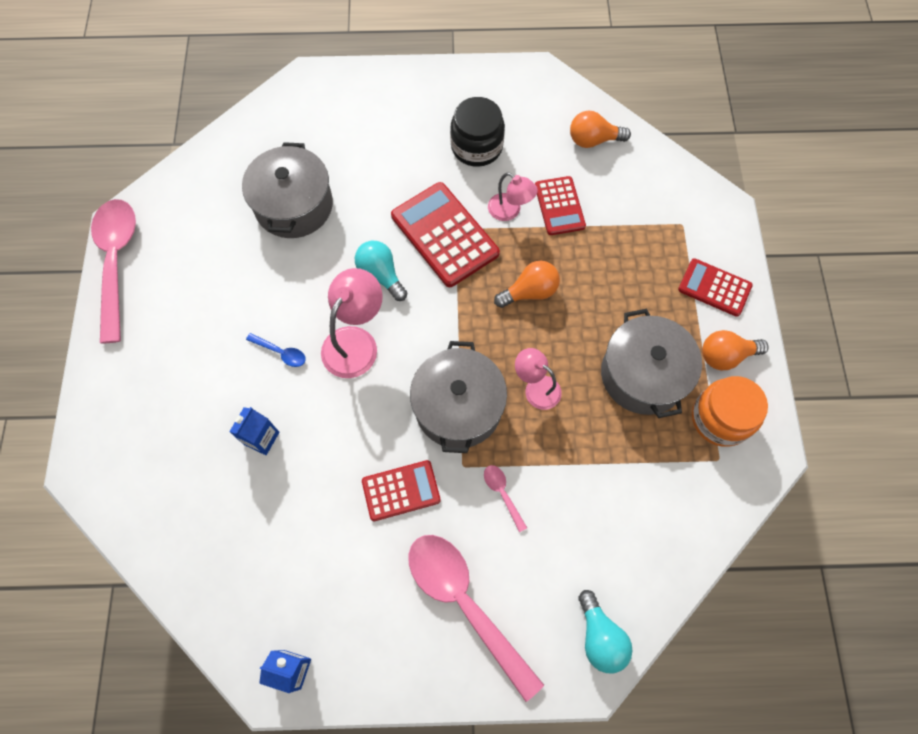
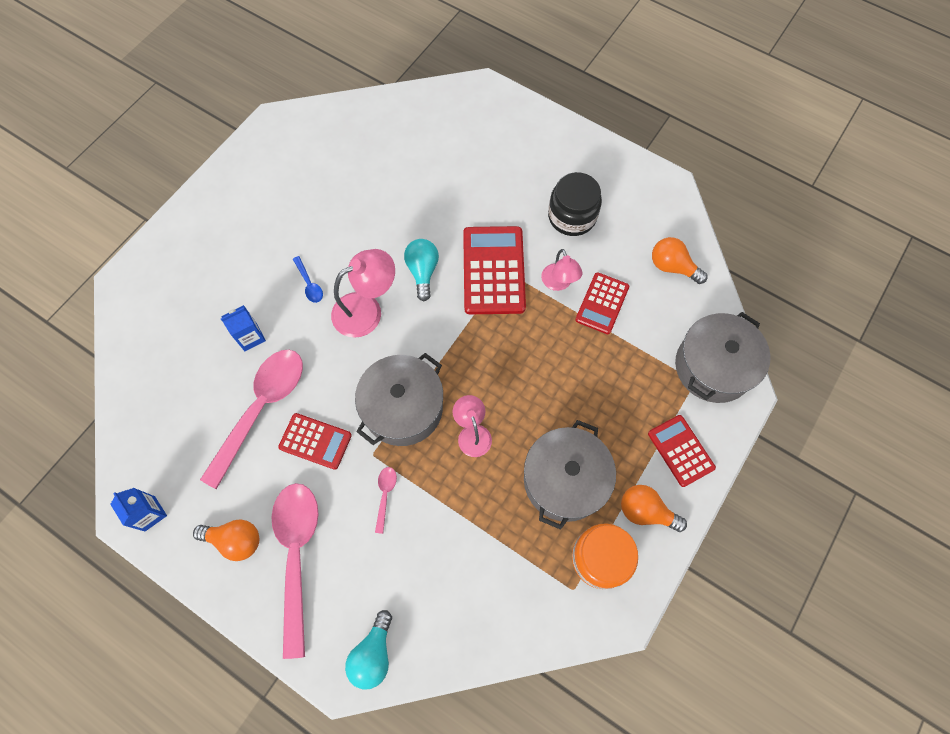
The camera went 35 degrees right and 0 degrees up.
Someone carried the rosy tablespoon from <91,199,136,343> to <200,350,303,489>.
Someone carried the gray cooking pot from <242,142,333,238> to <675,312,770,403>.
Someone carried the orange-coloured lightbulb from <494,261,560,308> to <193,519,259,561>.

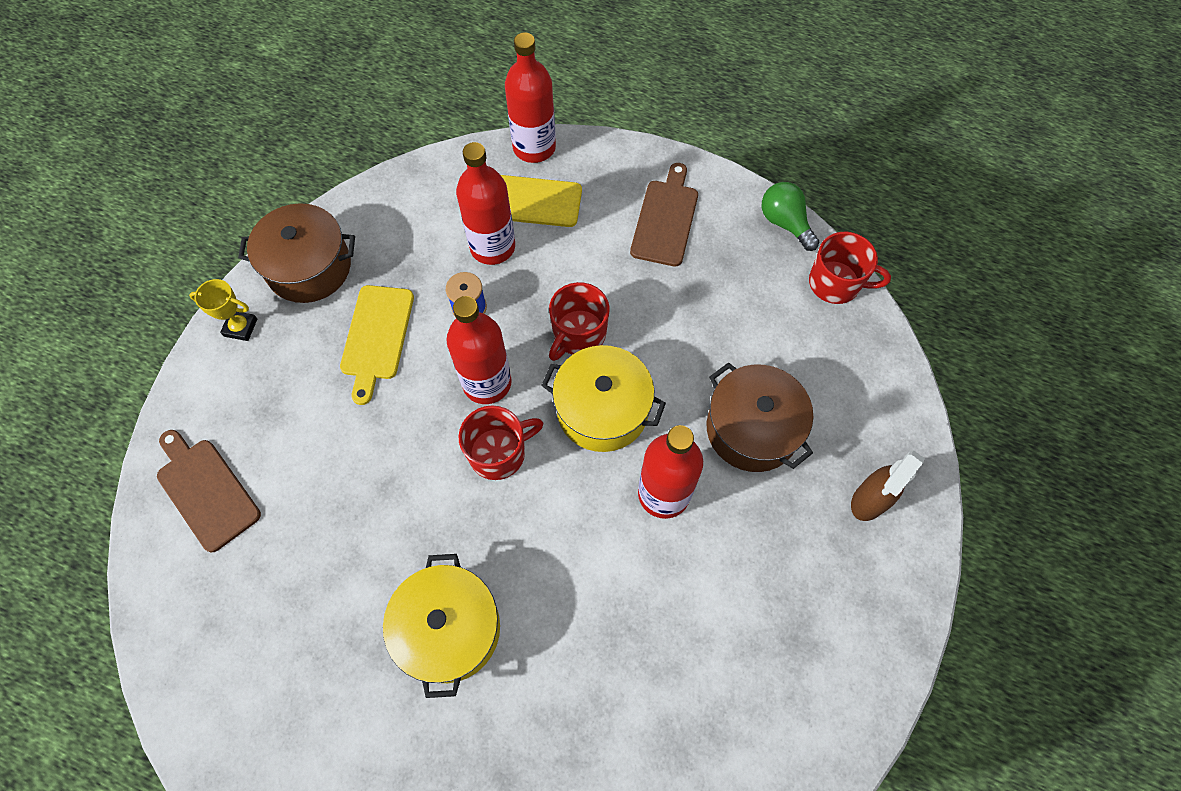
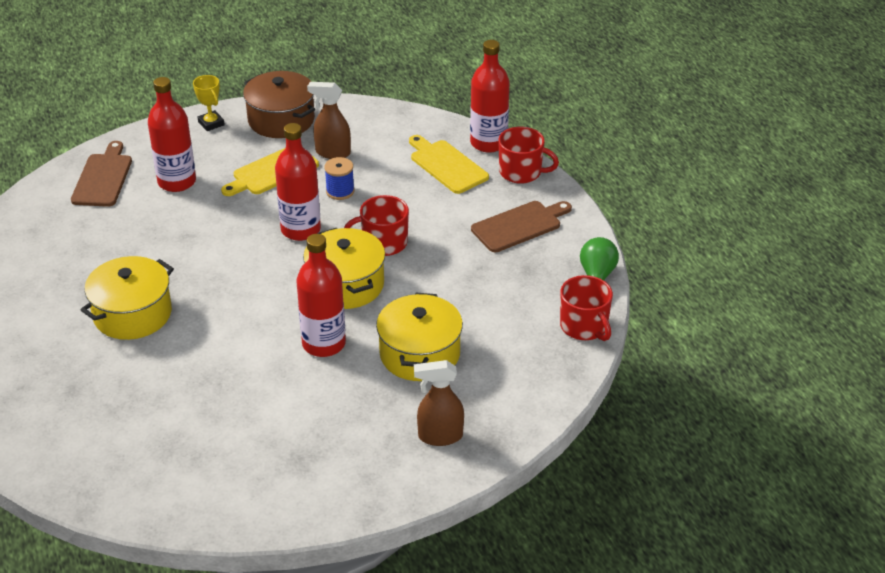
The camera went 45 degrees right and 25 degrees down.
Someone put down the russet sprayer at <307,82,351,159>.
Someone carried the crimson flask from <456,142,515,265> to <148,77,196,192>.
Someone carried the crimson tea mug from <459,405,543,480> to <498,127,559,184>.
Someone repainted the russet cooking pot at <707,363,813,472>, which became the bright yellow cooking pot at <376,293,463,381>.

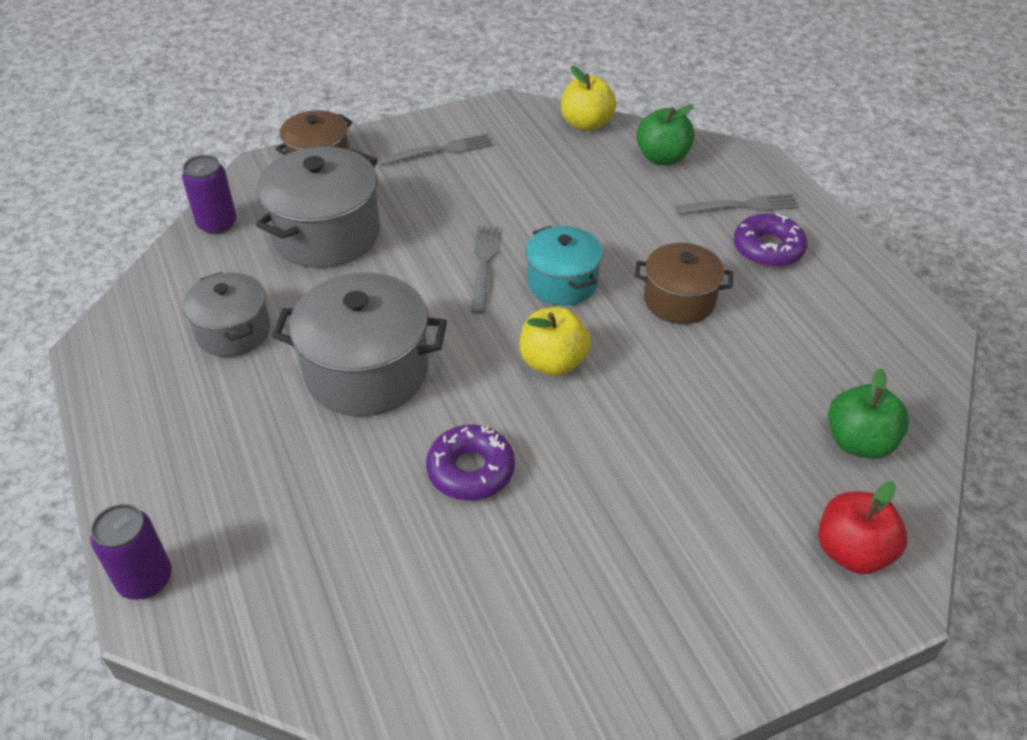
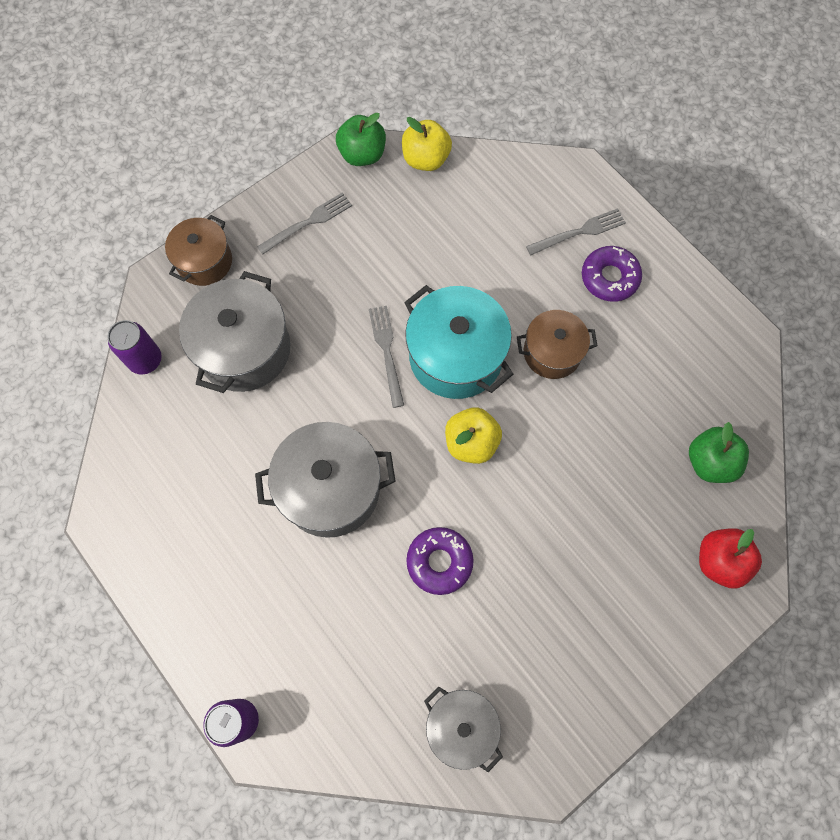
The camera went 15 degrees left and 25 degrees up.
Someone carried the gray cooking pot from <183,272,270,357> to <424,686,503,772>.
Someone carried the emerald apple fruit from <636,105,695,165> to <336,113,386,166>.
Someone scaled the teal cooking pot at <526,226,603,306> by 1.61.

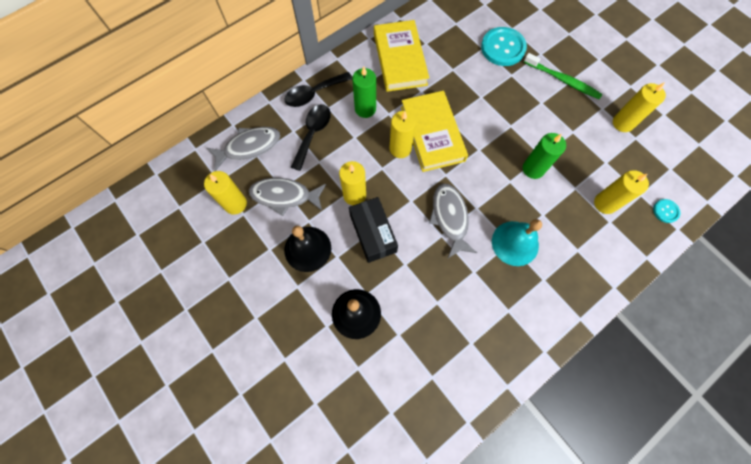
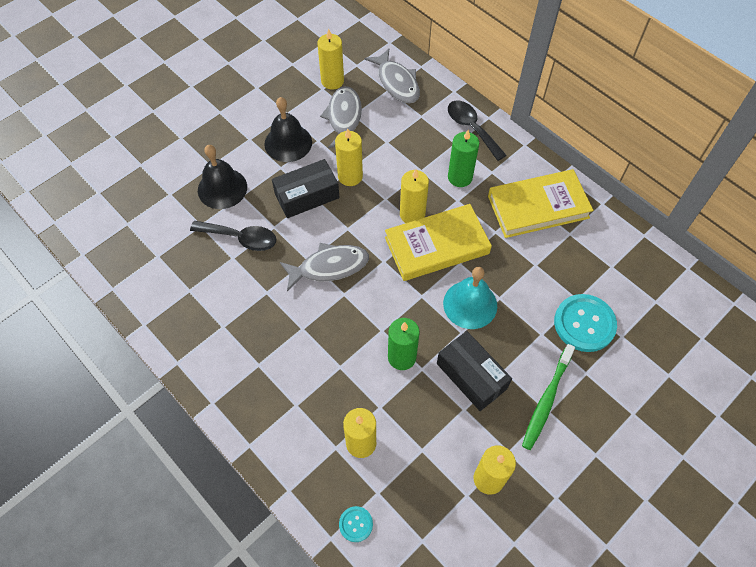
The camera went 85 degrees right and 10 degrees down.
Someone put down the black box at <437,331,512,411>.
Someone carried the black tablespoon from <291,104,331,171> to <190,221,276,251>.
Someone carried the teal school bell from <492,219,542,266> to <443,267,497,329>.

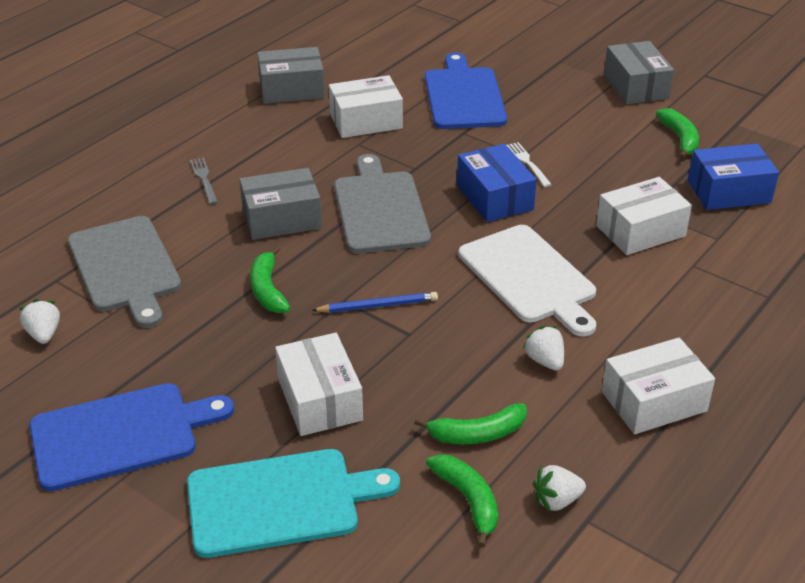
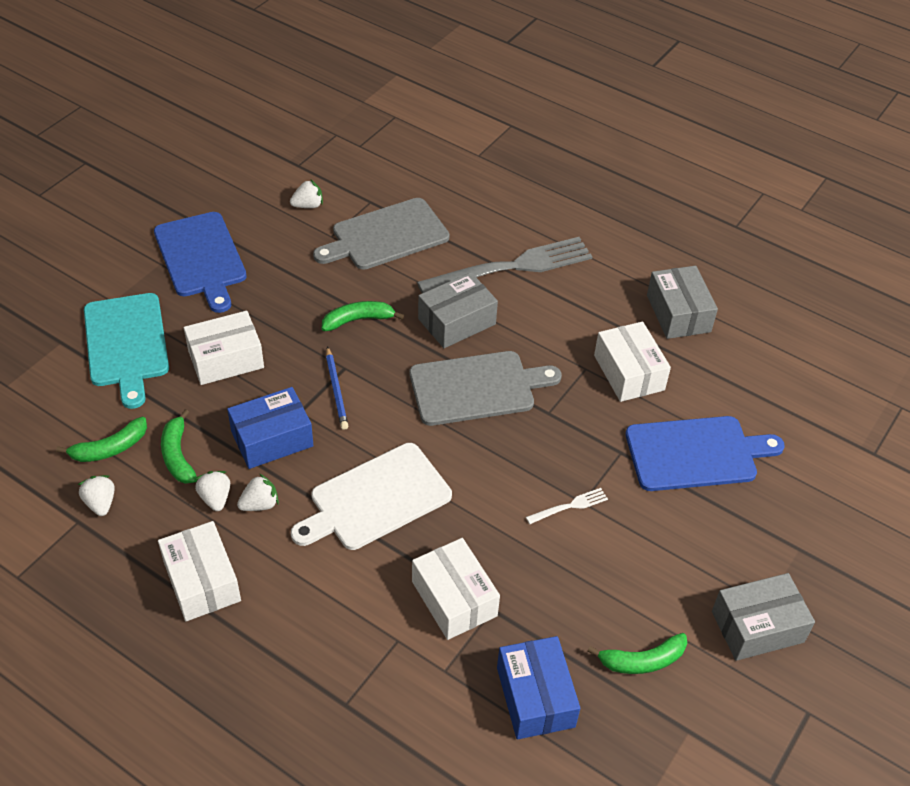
The camera went 85 degrees right and 10 degrees up.
Someone put down the snow-white toy strawberry at <195,471,230,511>.
Someone carried the cobalt box from <457,144,537,222> to <227,387,313,469>.
Someone rotated the gray box at <239,168,322,240> by 75 degrees clockwise.
Someone scaled the gray dinner fork at <190,158,218,204> by 2.45.

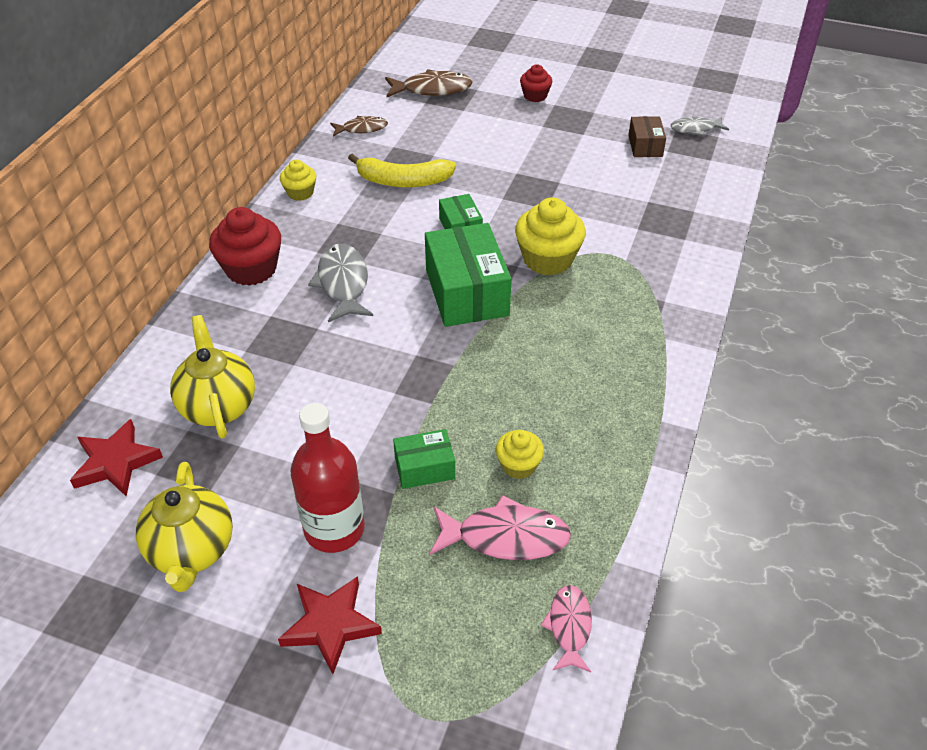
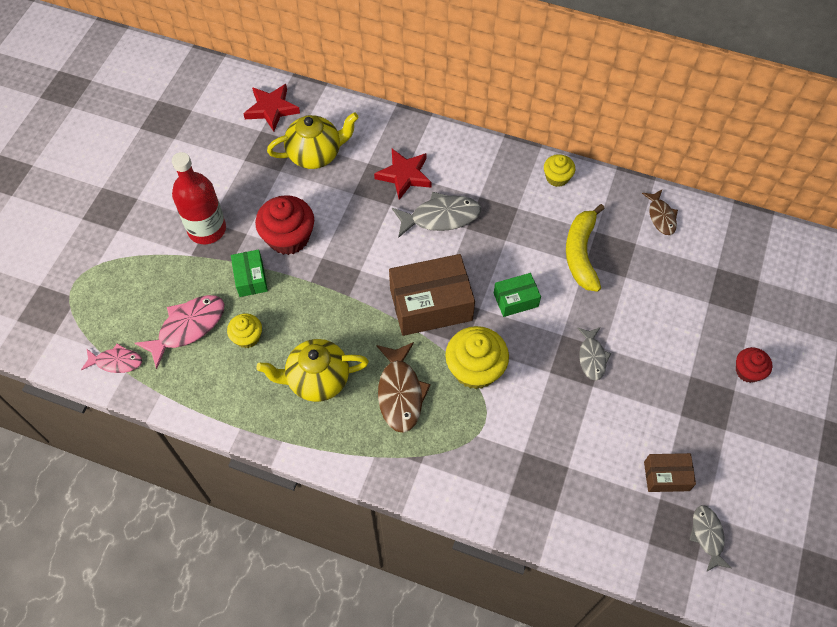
The camera went 90 degrees right and 15 degrees up.
Someone put down the gray fish figure at <577,327,611,381>.
Someone carried the bright yellow tea pot from <136,462,233,592> to <256,339,369,402>.
Someone carried the crimson cupcake from <209,207,281,286> to <255,195,314,255>.
Someone carried the crimson star from <278,576,382,674> to <374,149,431,200>.
Someone carried the russet fish figure from <385,69,473,97> to <376,342,431,433>.
Someone repainted the emerald box at <425,223,512,327>, which became the russet box at <389,254,475,336>.
Someone rotated the rosy fish figure at <430,495,571,560> by 135 degrees counterclockwise.

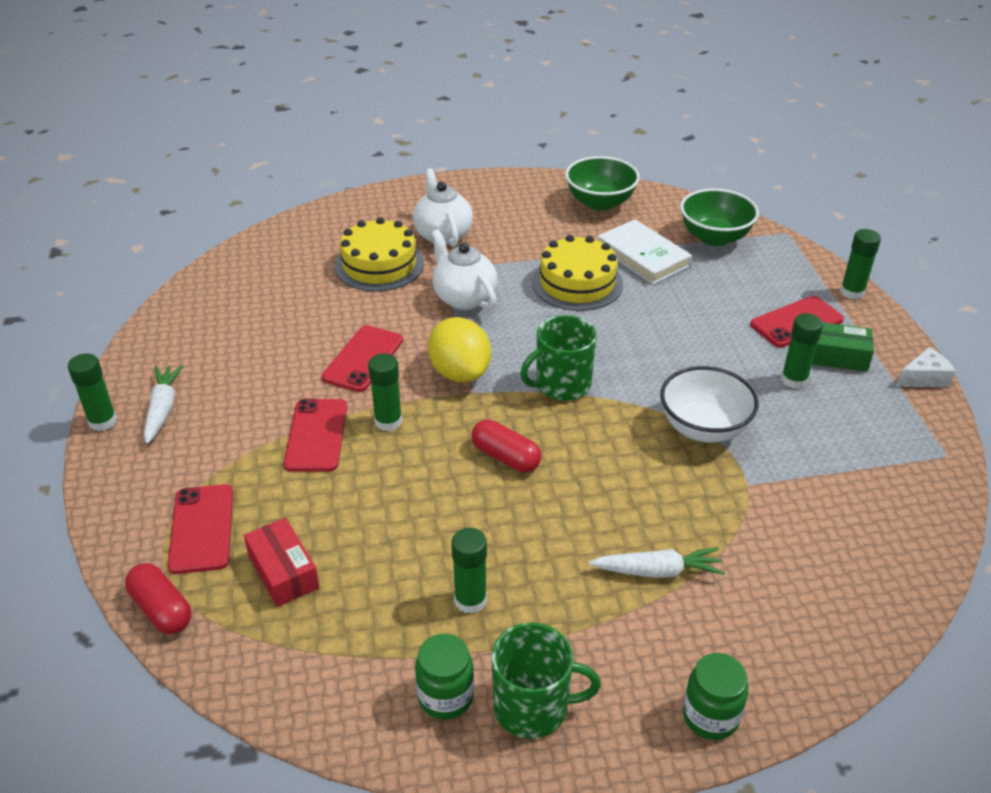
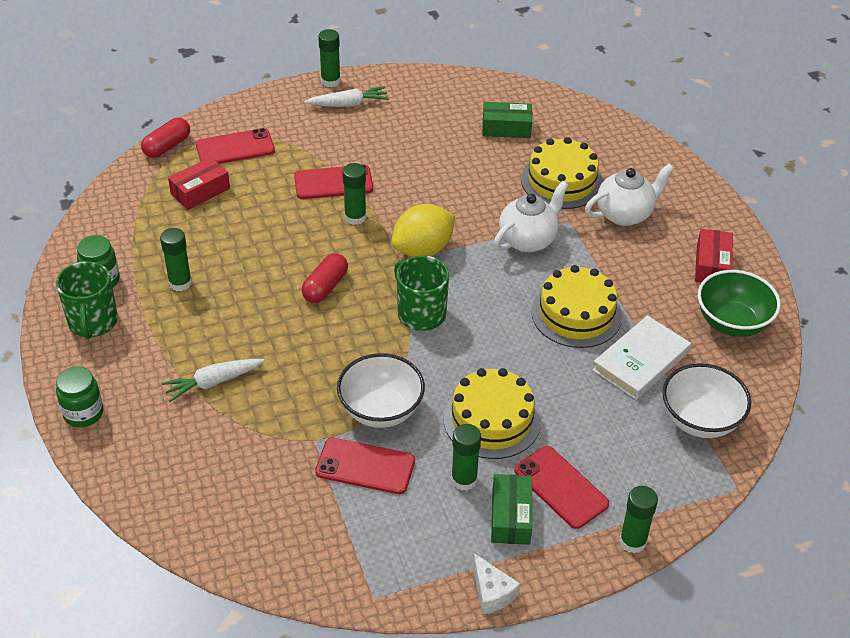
The camera went 80 degrees right and 5 degrees up.
Someone put down the bright yellow cake at <443,368,541,459>.
Someone put down the emerald box at <482,102,532,138>.
Someone put down the crimson box at <695,229,733,282>.
Someone carried the crimson phone from <322,325,403,392> to <315,438,415,494>.
Someone repainted the emerald bowl at <680,188,759,246>, which became the snow-white bowl at <662,363,751,438>.
Someone rotated the snow-white root vegetable at <589,547,725,578> by 75 degrees clockwise.

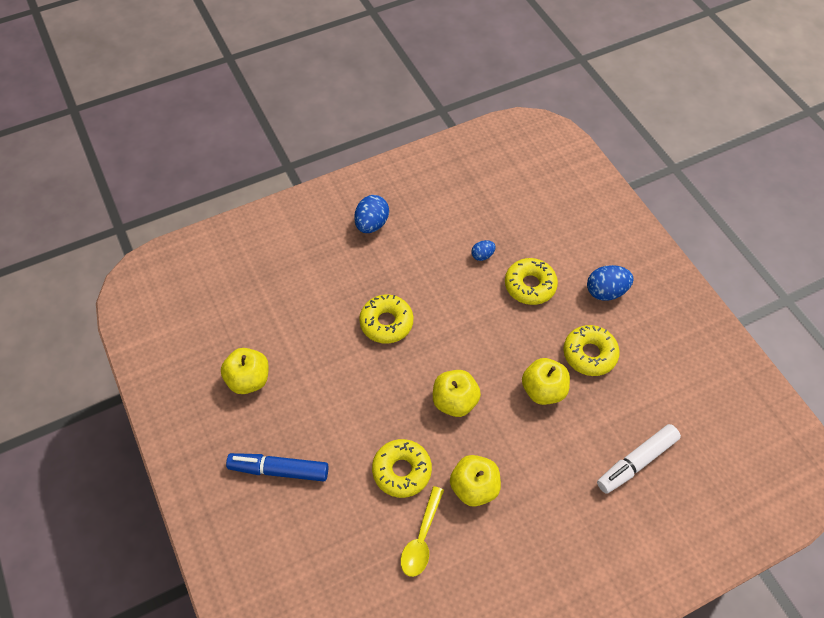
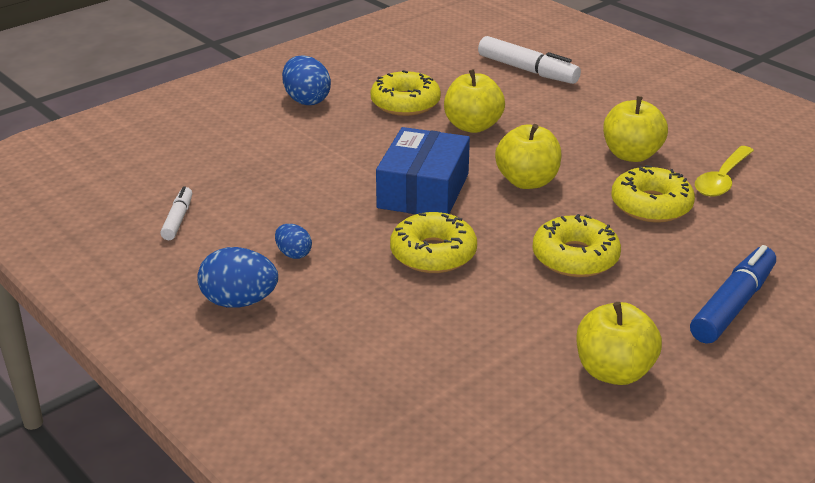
The camera went 105 degrees left and 25 degrees down.
Someone put down the snow-white felt pen at <160,186,192,240>.
Someone put down the cobalt box at <376,127,470,214>.
Someone carried the cobalt egg shape from <471,240,496,261> to <275,224,312,259>.
Someone carried the bright yellow donut from <505,258,558,305> to <532,214,621,277>.
Someone rotated the cobalt felt pen at <226,453,328,482> by 135 degrees counterclockwise.
Someone rotated the bright yellow tablespoon at <401,486,444,577> by 120 degrees clockwise.

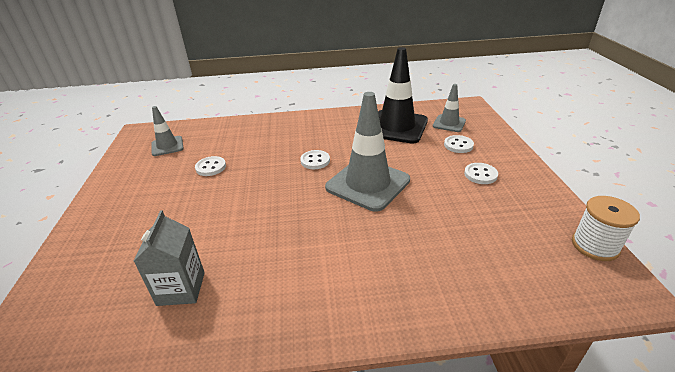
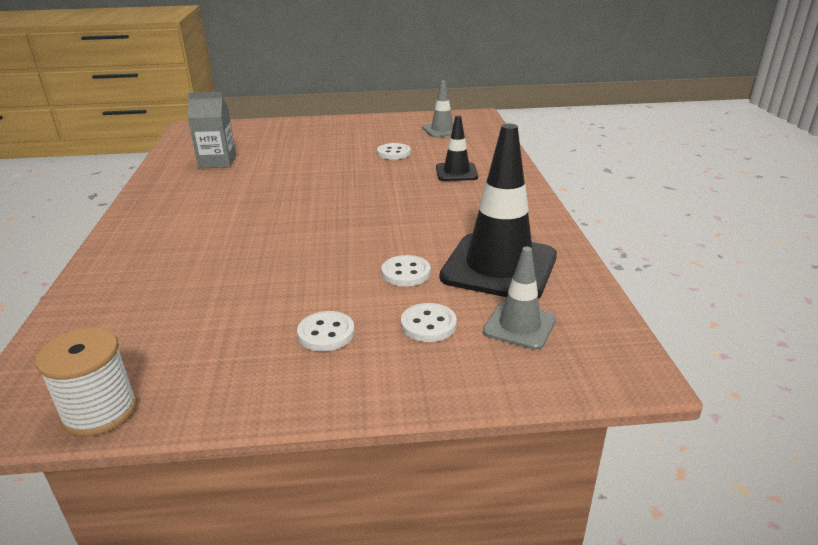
The camera went 90 degrees right and 5 degrees down.
Someone took away the gray safety cone at <325,92,410,212>.
Someone put down the black safety cone at <436,115,478,181>.
Someone carried the snow-white shirt button from <300,150,330,169> to <381,255,431,286>.

